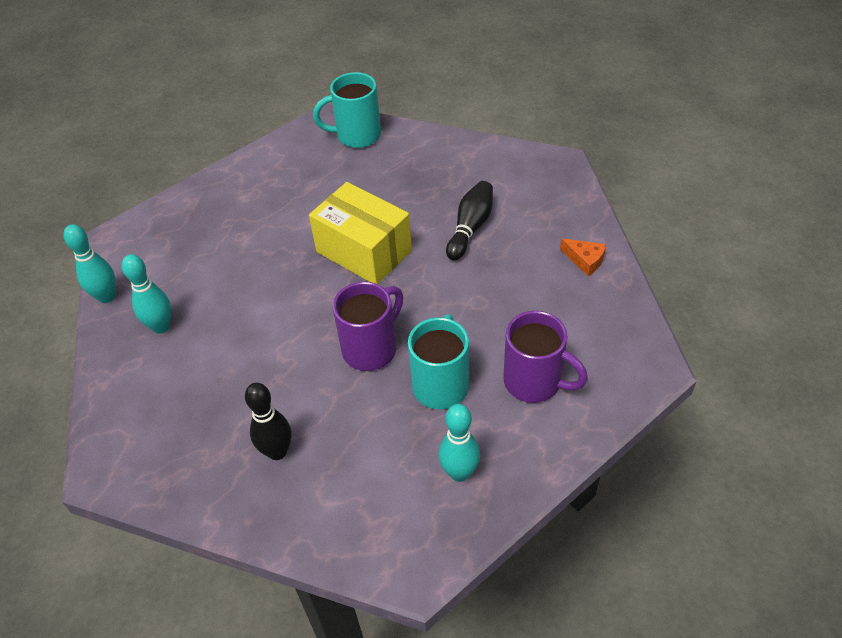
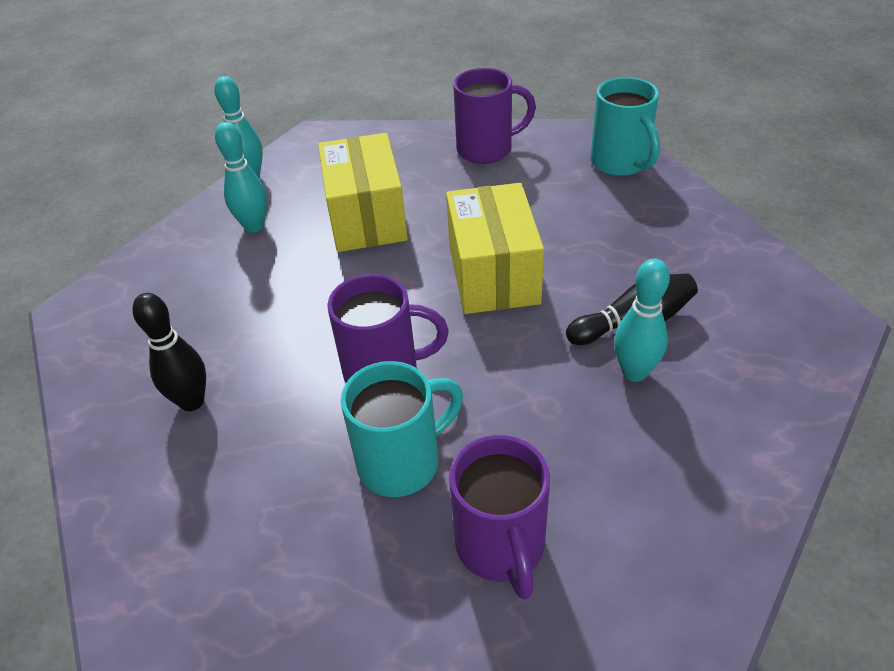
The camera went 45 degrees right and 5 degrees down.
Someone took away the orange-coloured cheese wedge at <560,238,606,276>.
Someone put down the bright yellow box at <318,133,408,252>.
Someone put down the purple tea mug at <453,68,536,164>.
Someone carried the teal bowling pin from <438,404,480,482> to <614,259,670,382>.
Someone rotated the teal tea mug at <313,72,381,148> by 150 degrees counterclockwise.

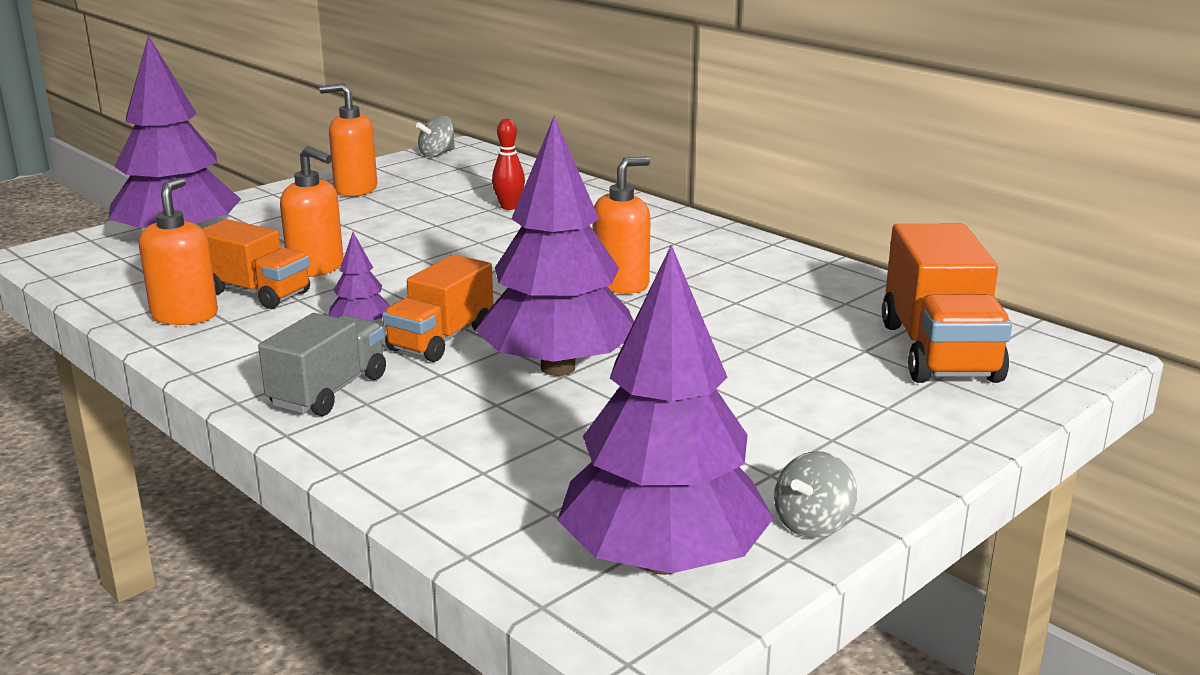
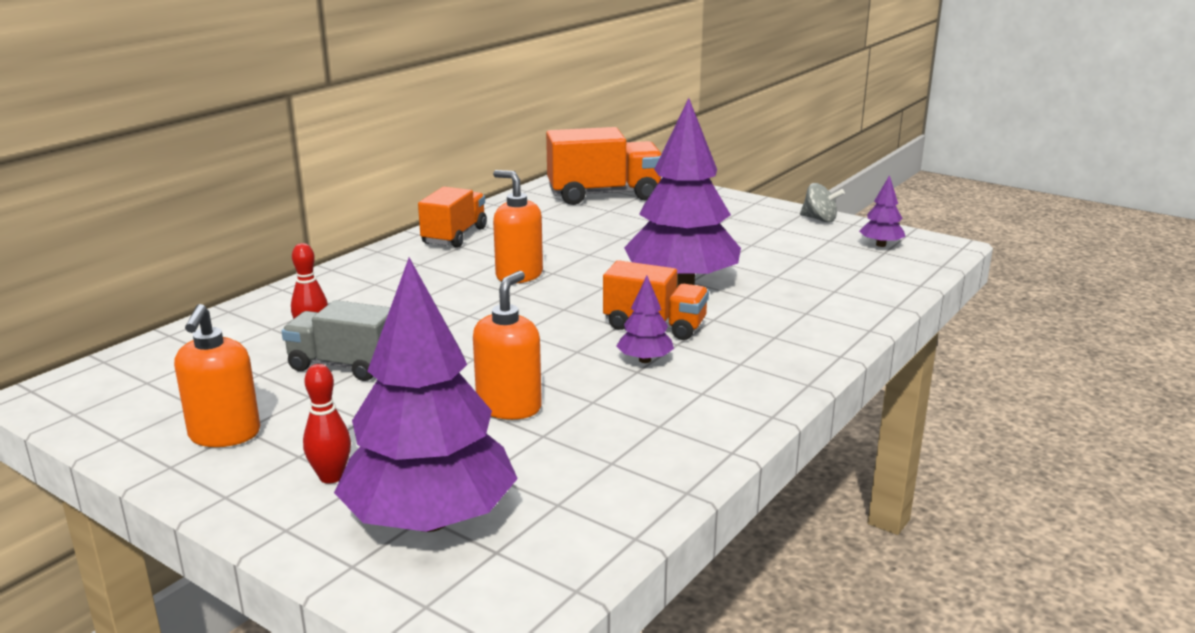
The camera went 100 degrees left and 0 degrees up.
Someone took away the orange-coloured soap pump at <139,177,218,325>.
Someone took away the gray spinning top at <416,116,455,157>.
Someone put down the crimson bowling pin at <303,364,351,484>.
Someone carried the orange-coloured toy truck from <202,219,310,309> to <418,187,487,248>.
Someone carried the gray toy truck from <258,313,386,416> to <282,300,390,381>.
Someone scaled the purple toy tree at <557,245,774,575> by 0.42.

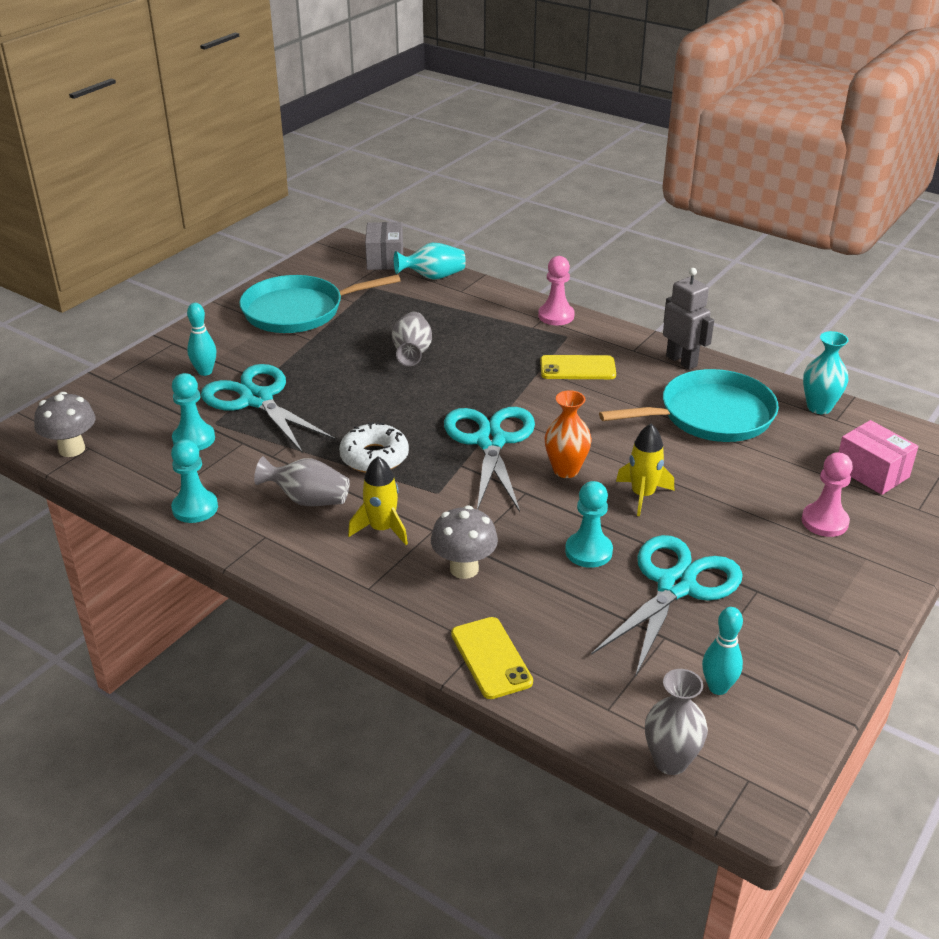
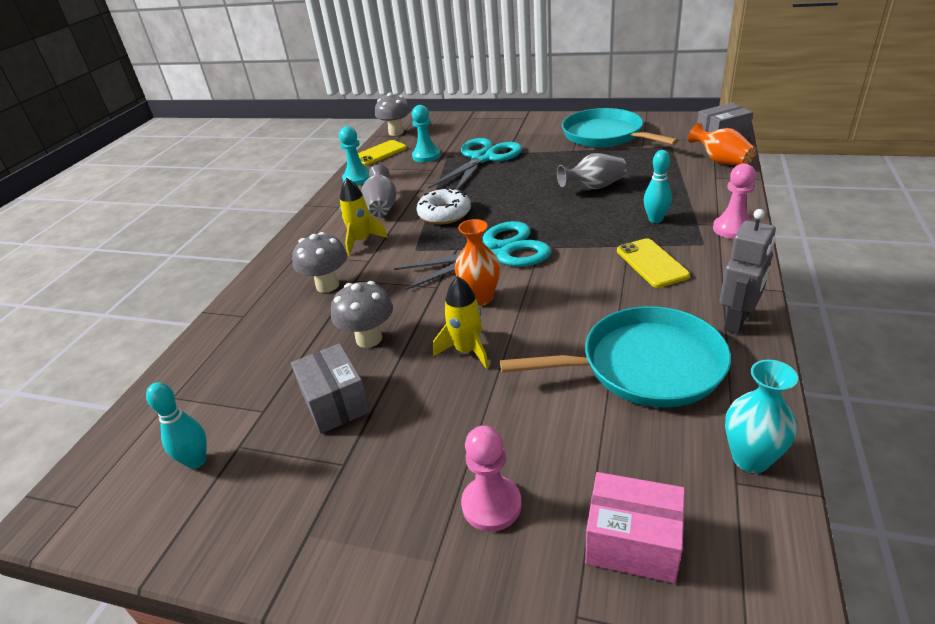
The camera went 75 degrees right and 0 degrees up.
Someone took away the gray vase at <645,669,708,775>.
Someone carried the teal bowling pin from <187,303,216,376> to <644,150,672,223>.
Someone carried the bright yellow phone from <451,617,533,699> to <358,140,407,166>.
Someone swapped the teal chess pawn at <565,481,613,568> for the gray fungus at <331,281,393,348>.
Someone swapped the teal scissors at <591,535,743,677> for the gray box at <291,343,371,434>.
Someone repainted the teal vase at <394,243,466,280>, which became the orange-coloured vase at <688,123,756,165>.
Someone rotated the teal frying pan at <599,369,779,442> by 60 degrees counterclockwise.
Someone rotated the rosy box at <839,420,918,495> by 75 degrees clockwise.

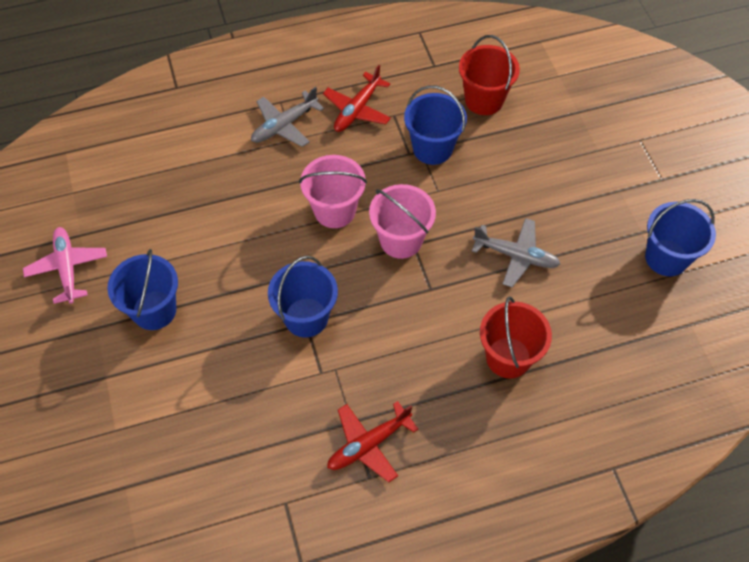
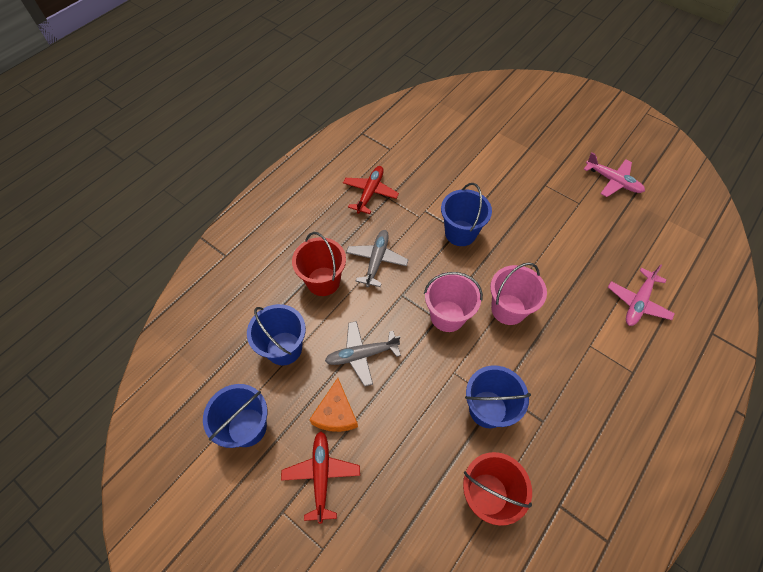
The camera went 145 degrees right and 0 degrees up.
Someone put down the orange-coloured cheese wedge at <309,378,358,432>.
Someone put down the rosy aeroplane at <608,264,675,326>.
Someone carried the cobalt pail from <107,249,178,330> to <247,304,306,366>.
Someone carried the gray aeroplane from <251,87,324,147> to <346,230,408,287>.
Someone carried the crimson aeroplane from <323,65,391,132> to <281,431,360,524>.

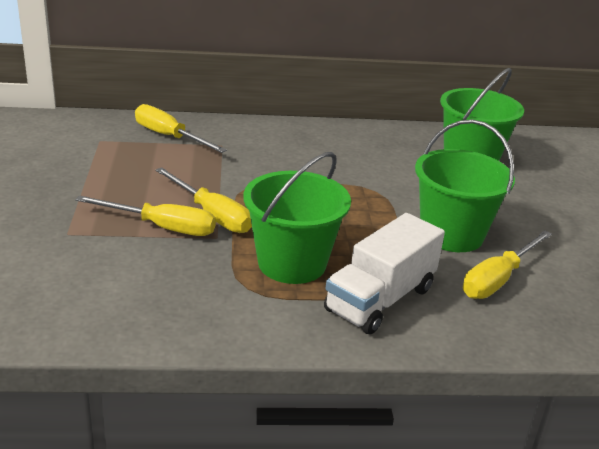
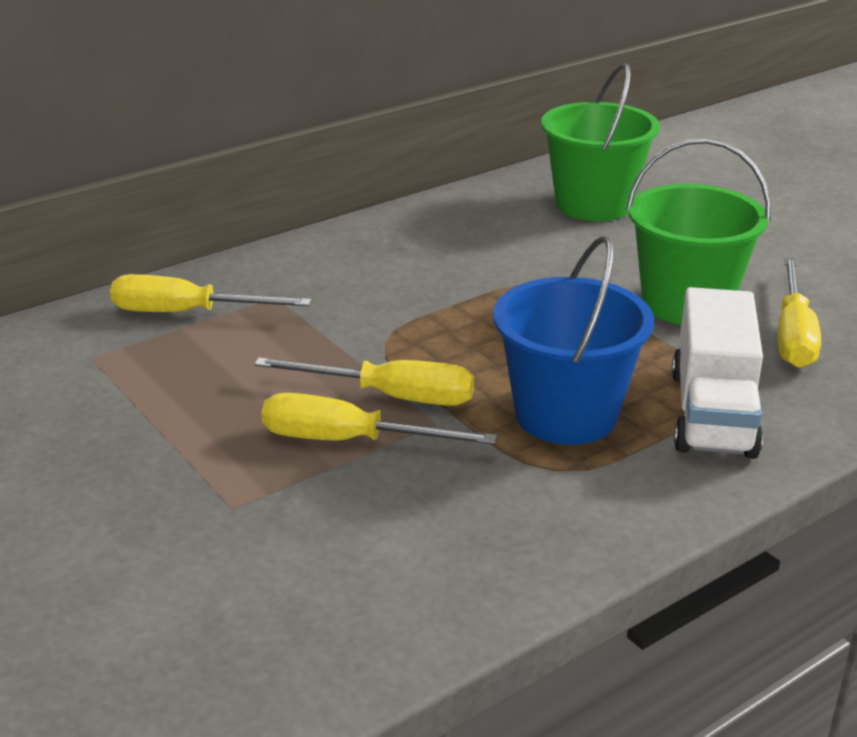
The camera went 30 degrees left and 0 degrees up.
Someone repainted the emerald pail at <243,152,351,284>, which became the cobalt pail at <493,236,654,445>.
Someone rotated the bright yellow hand screwdriver at <75,195,216,236> by 150 degrees counterclockwise.

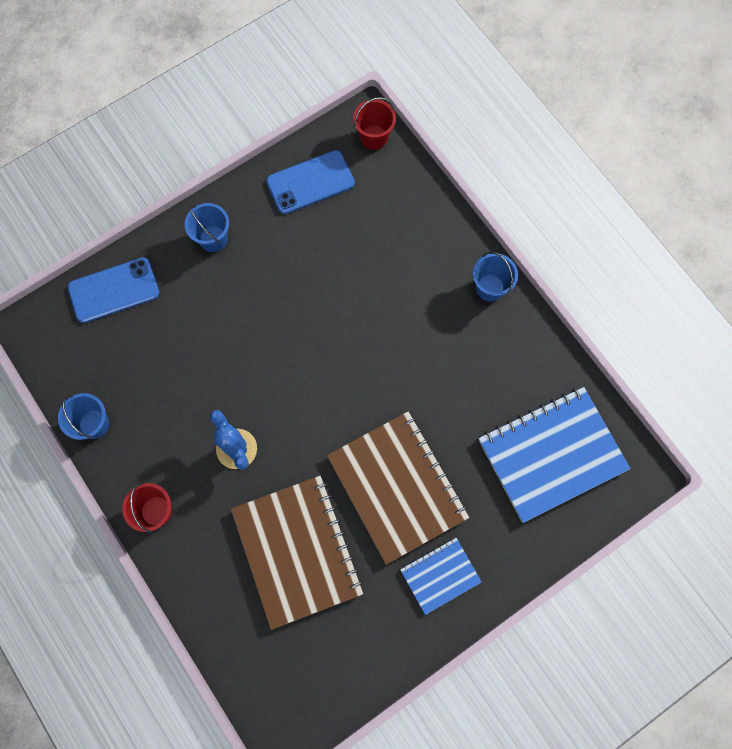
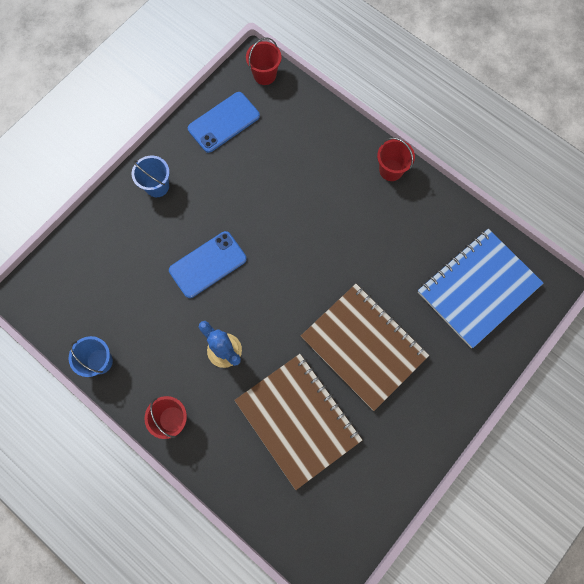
The camera went 15 degrees left and 0 degrees up.
Someone took away the cobalt notepad at <400,538,482,615>.
Someone carried the cobalt phone from <68,257,159,323> to <169,231,247,298>.
Someone repainted the cobalt pail at <473,252,518,302>, which became the crimson pail at <377,137,415,181>.

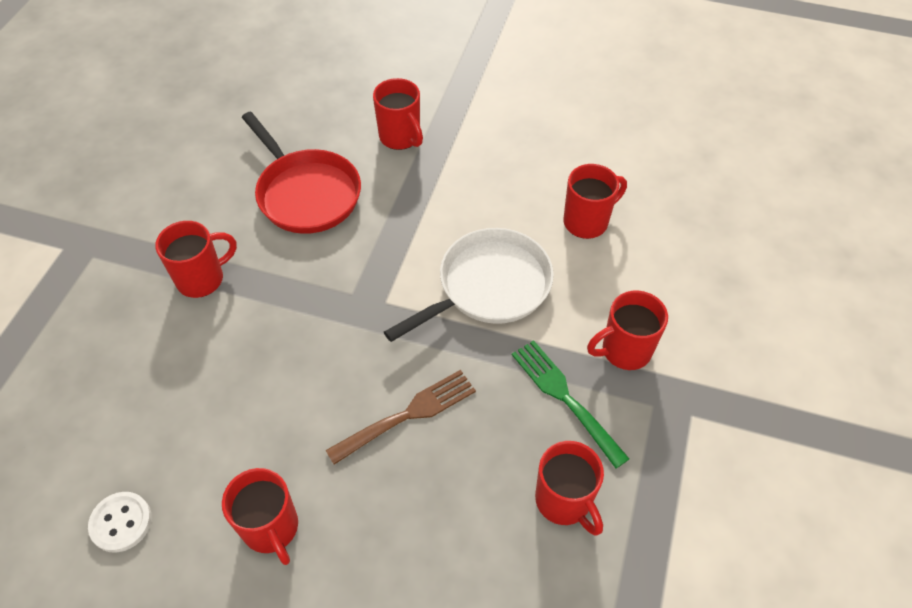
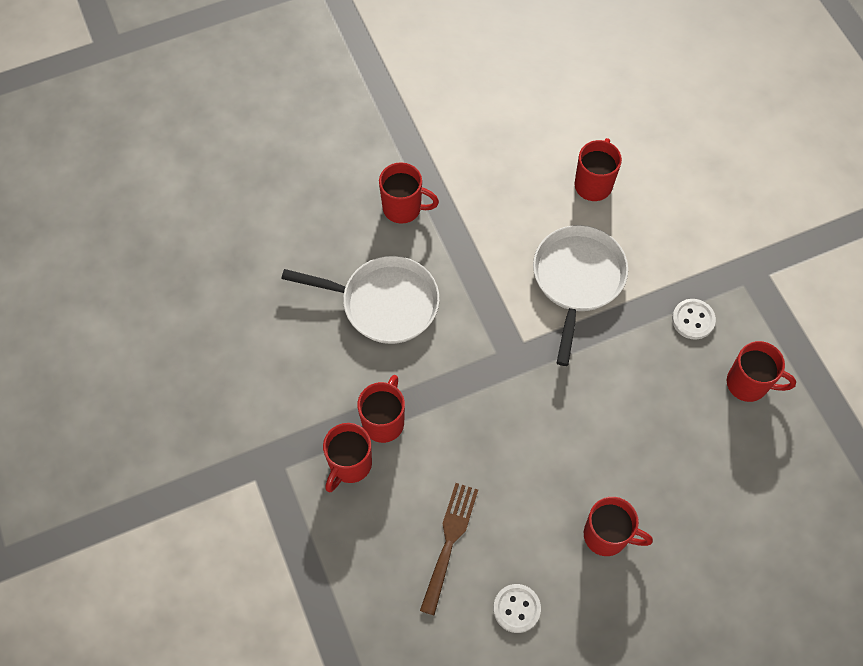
The camera went 40 degrees left and 10 degrees up.
Someone carried the russet dinner fork from <325,370,476,465> to <420,483,478,615>.
Someone carried the crimson tea mug from <587,290,668,370> to <323,423,372,492>.
Someone swapped the emerald dinner fork at <512,340,630,469> for the snow-white shirt button at <672,299,716,339>.
Someone repainted the crimson frying pan at <242,112,361,234>, which became the snow-white frying pan at <281,256,440,344>.

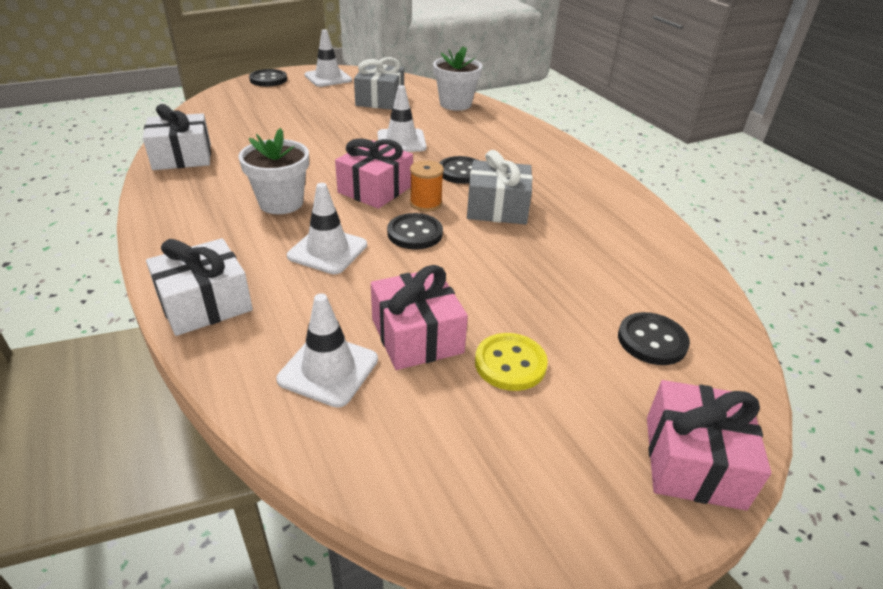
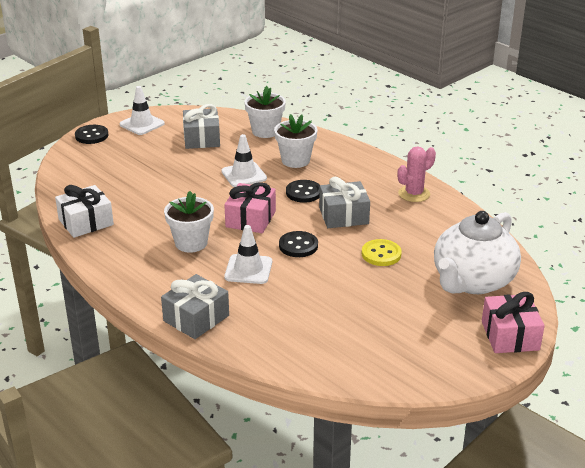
The camera went 15 degrees left and 5 degrees down.
Someone took away the snow-white safety cone at <276,294,378,408>.
Someone took away the rosy present at <371,265,468,370>.
Someone took away the orange-coloured bobbin at <410,160,444,212>.
Someone put down the snow-white potted plant at <274,114,318,168>.
Someone put down the rosy prickly plant at <398,147,436,202>.
Someone carried the bright yellow shirt button from <475,333,548,391> to <362,239,402,266>.
Someone swapped the black shirt button at <618,312,690,365> for the snow-white tea pot at <434,211,521,294>.
Someone repainted the snow-white present at <146,238,253,336>, which became the gray present at <161,274,229,339>.

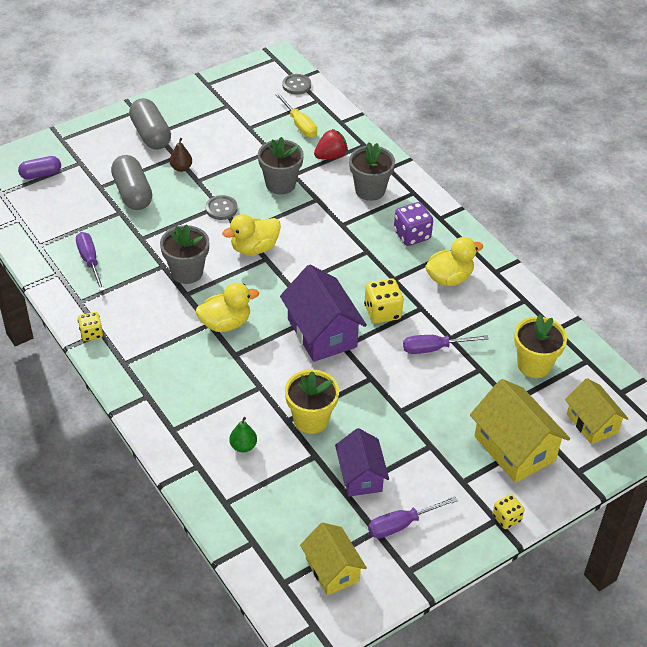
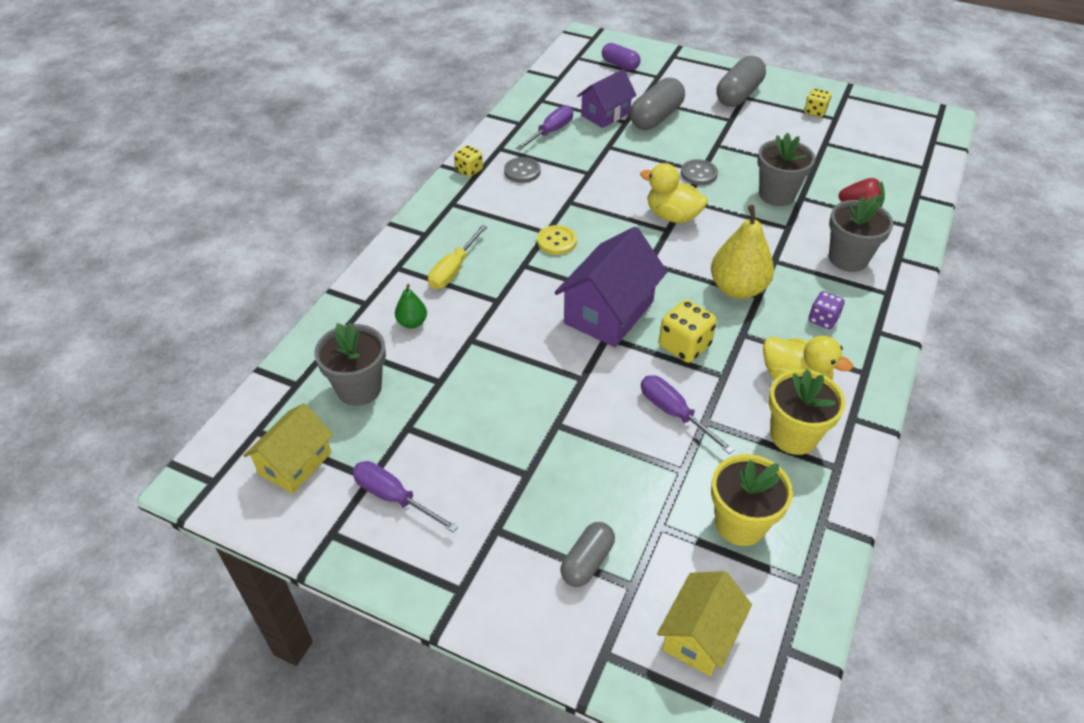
The camera went 60 degrees right and 0 degrees up.
Someone took away the russet pear at <170,138,192,172>.
Someone put down the bright yellow pear at <711,205,774,299>.
Someone carried the gray potted plant from <160,224,209,284> to <314,322,386,406>.
Someone carried the bright yellow hand screwdriver from <275,93,317,138> to <428,225,488,289>.
Someone carried the gray shirt button from <282,74,311,95> to <504,157,540,183>.
Someone carried the bright yellow potted plant from <285,370,339,434> to <769,369,845,455>.
Someone carried the purple cottage from <335,428,389,497> to <577,69,637,128>.
Someone carried the bright yellow game die from <492,494,524,529> to <804,88,831,117>.
Someone swapped the bright yellow rubber duck at <196,283,259,332> for the bright yellow shirt button at <537,225,577,255>.
Someone swapped the bright yellow cottage at <470,379,570,483> for the gray pill at <560,522,615,587>.
Someone scaled the purple game die at <394,202,433,246> by 0.63.

